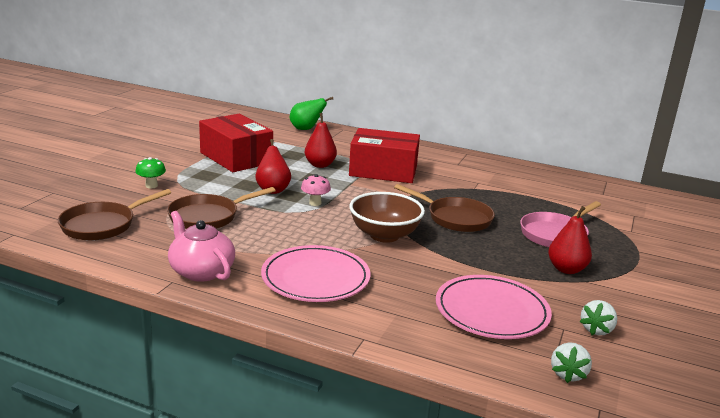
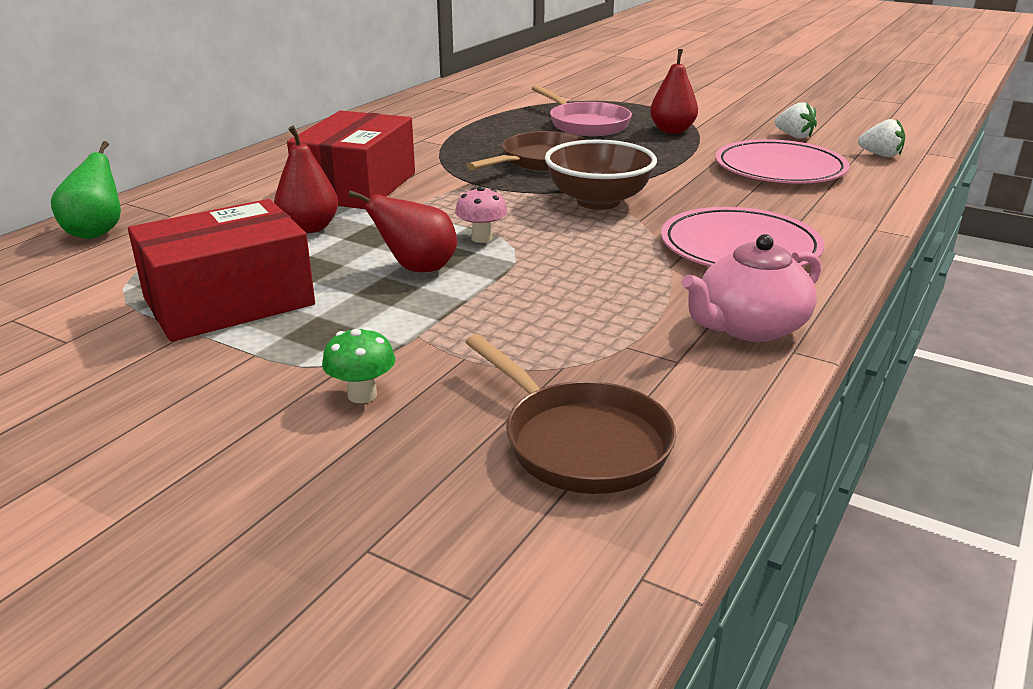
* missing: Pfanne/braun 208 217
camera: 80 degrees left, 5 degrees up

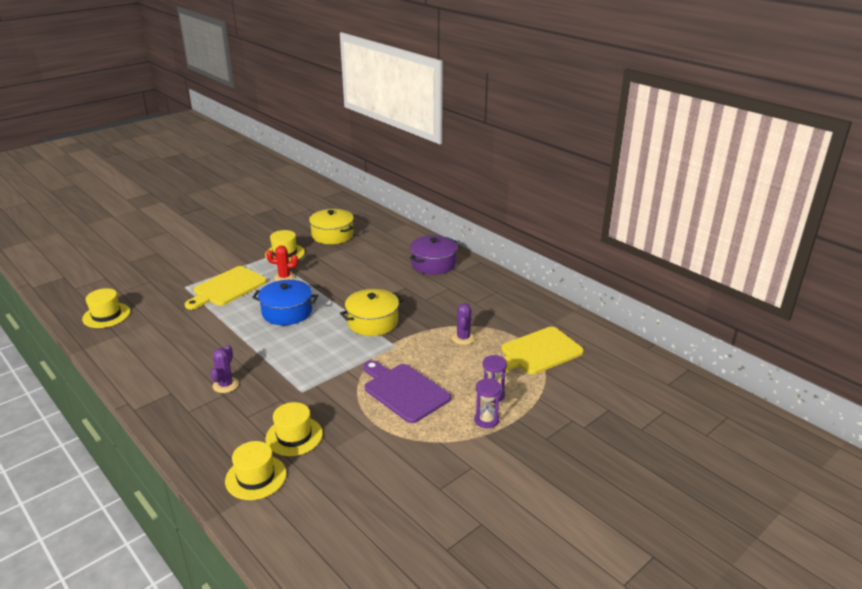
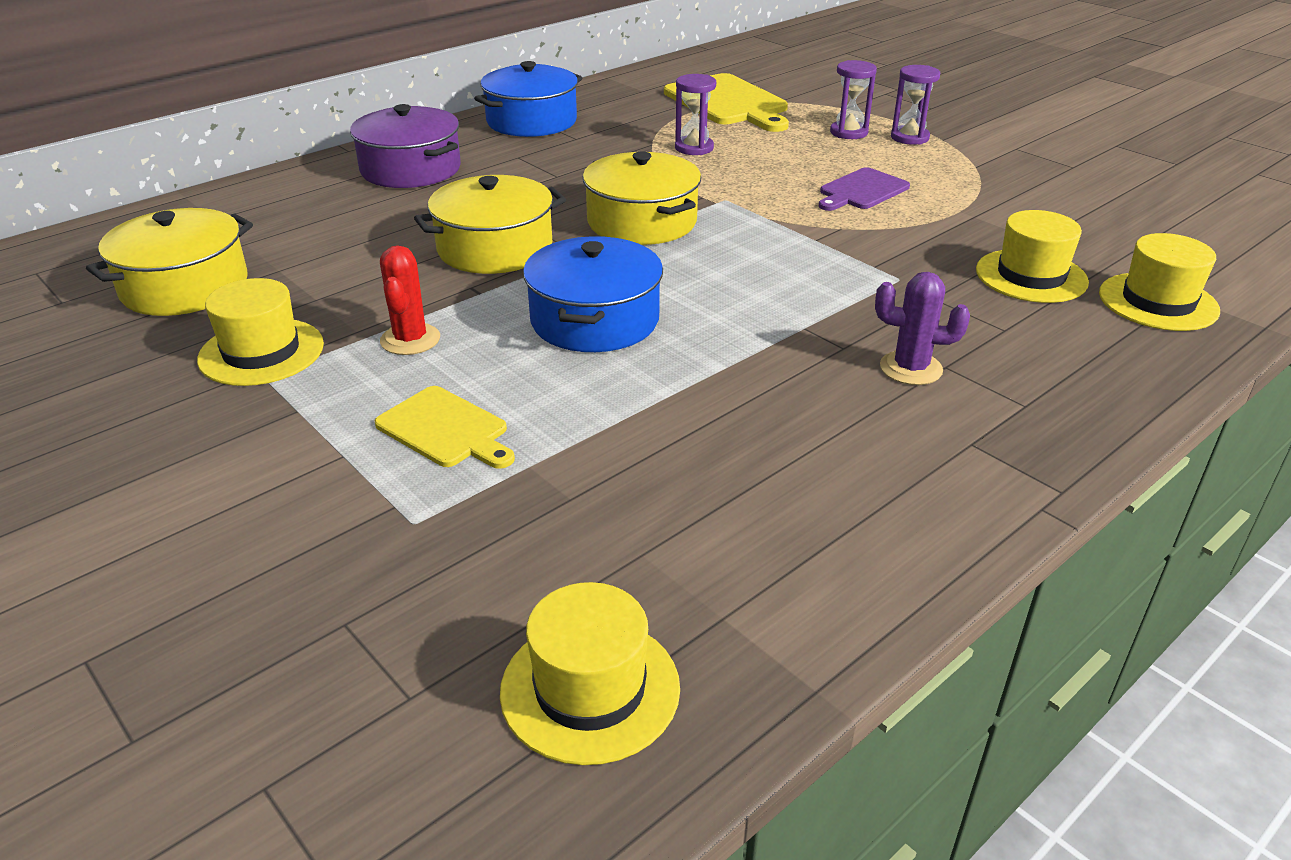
* size: Schneidebrett/gelb 227 288 = 446 429 x0.59
* size: Schneidebrett/lila 404 391 = 861 191 x0.59
* exchanged: Kaktus/lila 463 338 to Sanduhr/lila 694 148
* appeared: Kochtopf/gelb 495 248
* appeared: Kochtopf/blau 532 121
camera: 90 degrees left, 5 degrees up

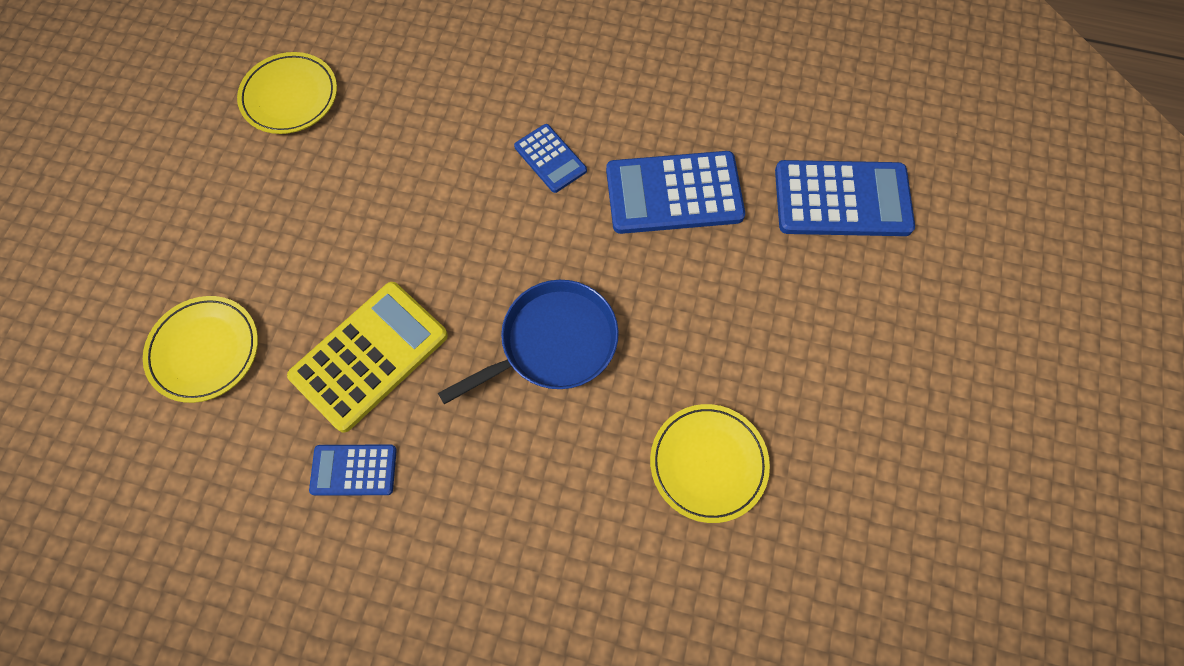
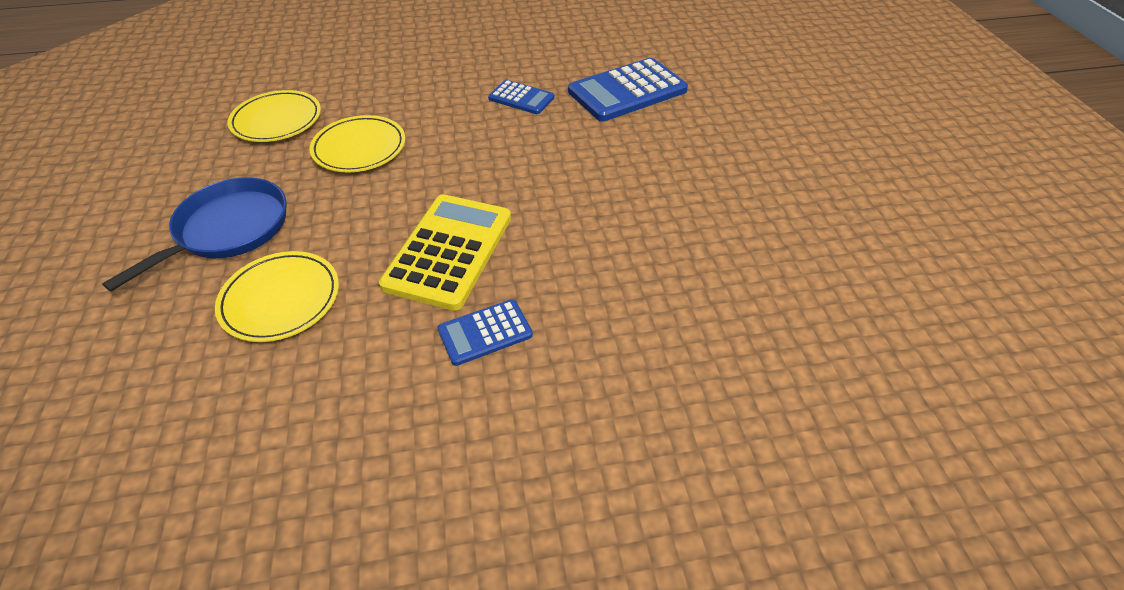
* relocated: Pfanne/blau 553 343 to 229 229
* relocated: Teller/gelb 708 463 to 359 148
* missing: Taschenrechner/blau 842 199
camera: 25 degrees left, 20 degrees down

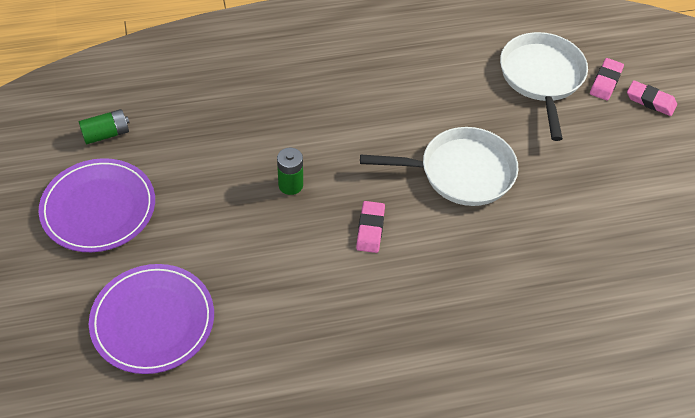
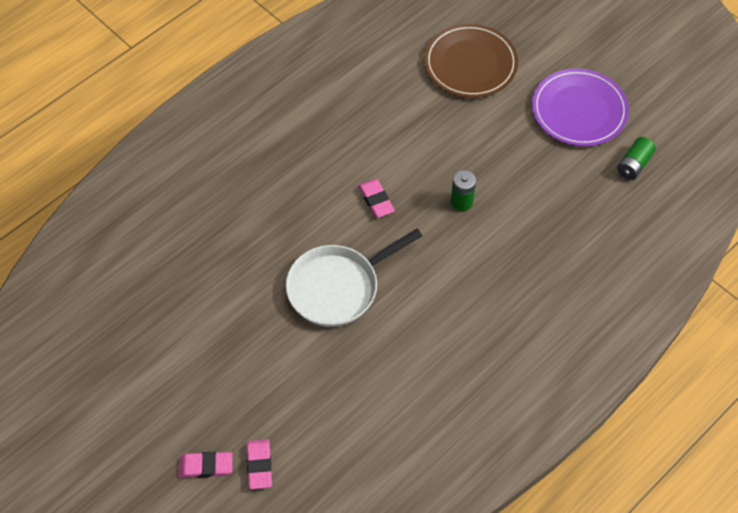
* colour: Teller/lila 153 321 to Teller/braun 470 64
* missing: Pfanne/weiß 542 78
camera: 150 degrees right, 5 degrees up

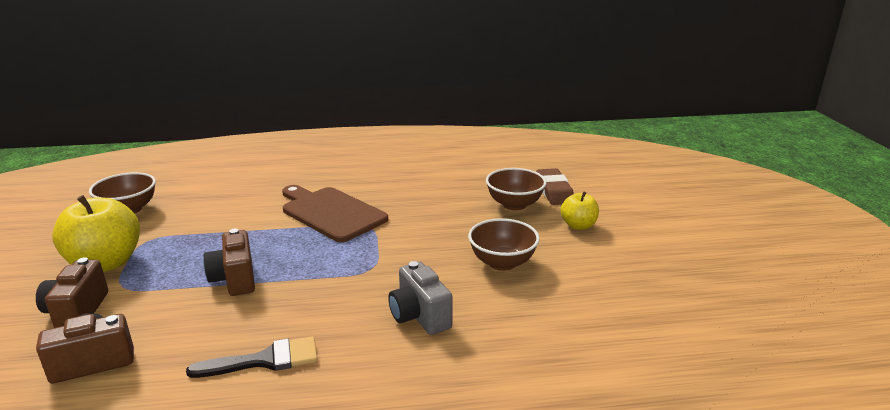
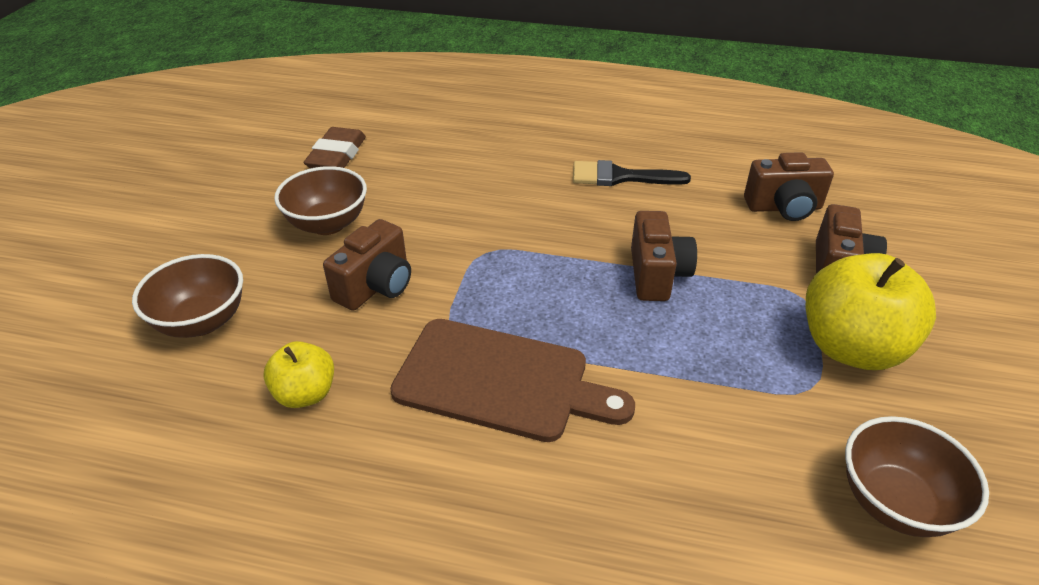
* spun: Schneidebrett/braun 331 213 = 500 381 45 degrees counterclockwise
* missing: Kamera/grau 419 316
* relocated: Radiergummi/braun 554 191 to 337 156
* relocated: Apfel/gelb 578 225 to 305 394
* appeared: Kamera/braun 376 286
camera: 160 degrees left, 15 degrees up

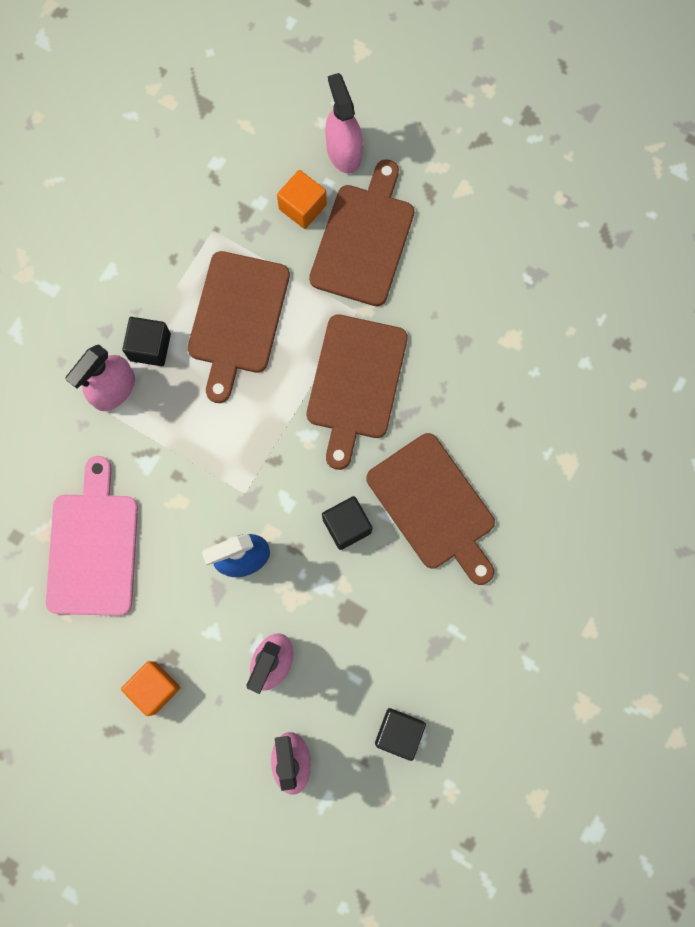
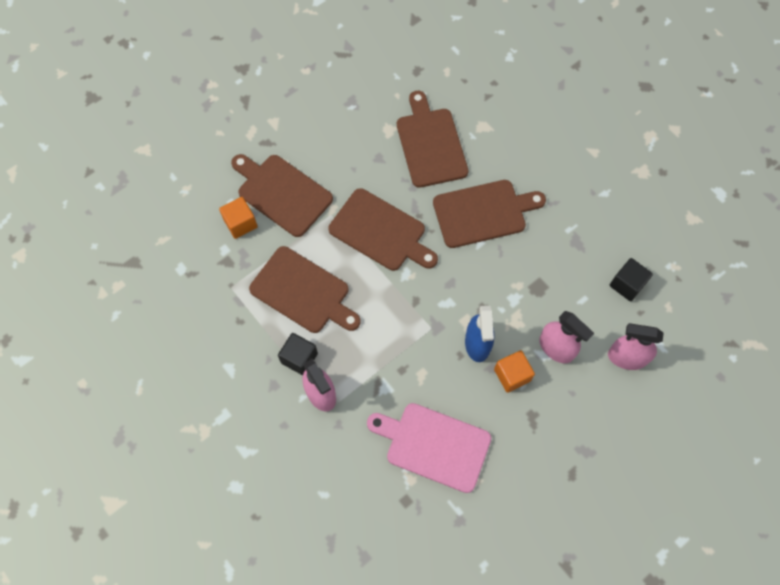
* relocated: Kubus/orange 154 688 to 512 375
* missing: Kubus/schwarz 347 526
* missing: Sprühflasche/rosa 343 152
* appeared: Schneidebrett/braun 430 144
camera: 70 degrees left, 10 degrees down

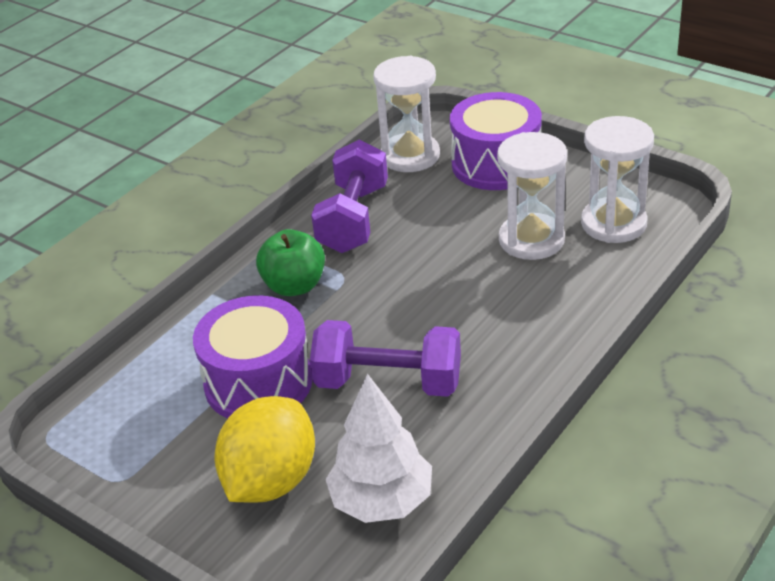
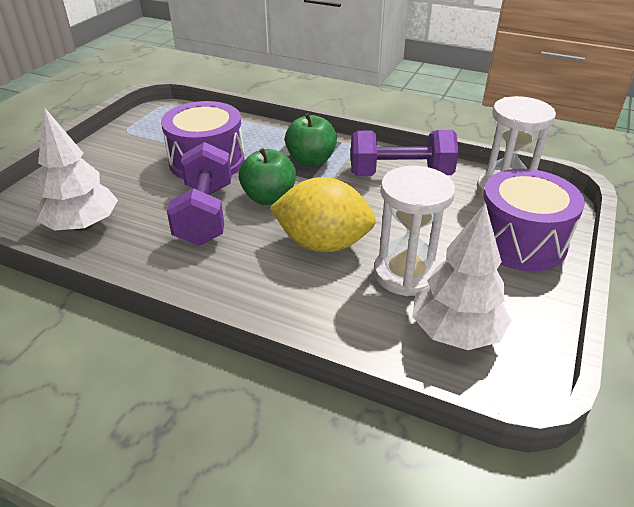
* relocated: Zitrone/gelb 271 481 to 323 243
* exchanged: Sanduhr/weiß 613 223 to Baum/weiß 455 332
* appeared: Apfel/grün 269 198
camera: 75 degrees right, 0 degrees up

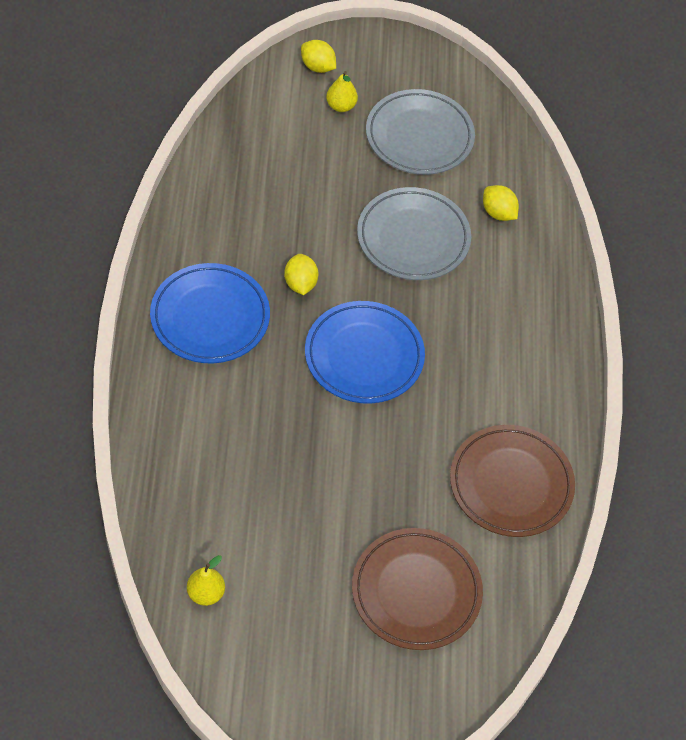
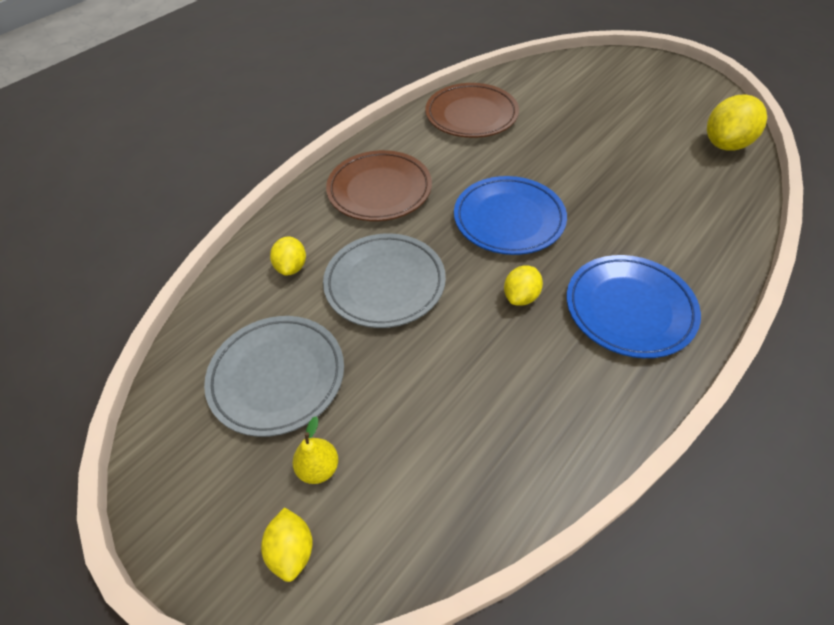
* exchanged: Birne/gelb 206 593 to Zitrone/gelb 725 144
* relocated: Teller/braun 416 592 to 379 190
camera: 135 degrees left, 5 degrees down

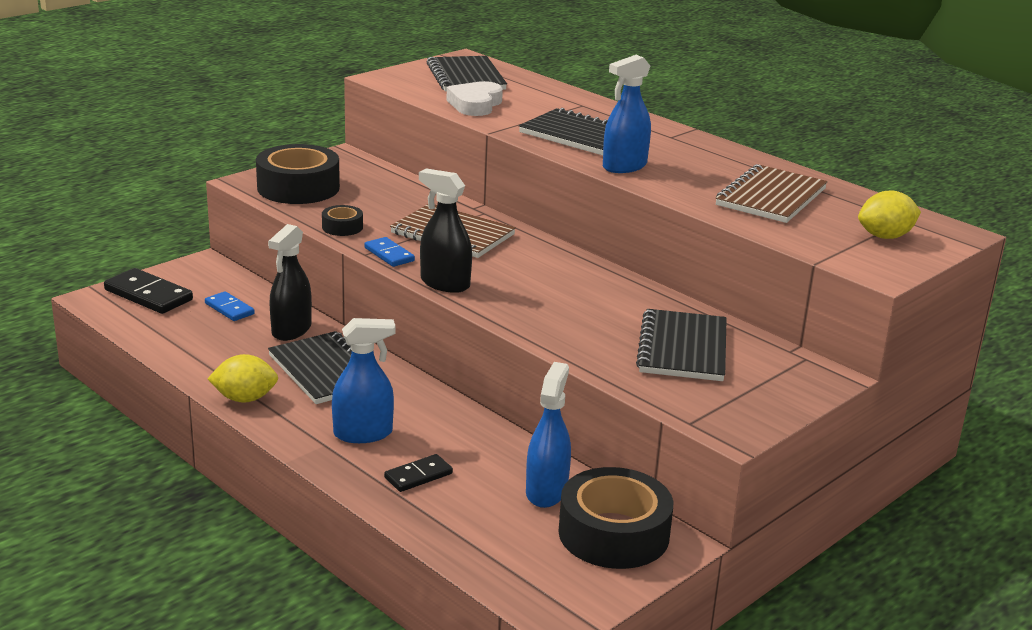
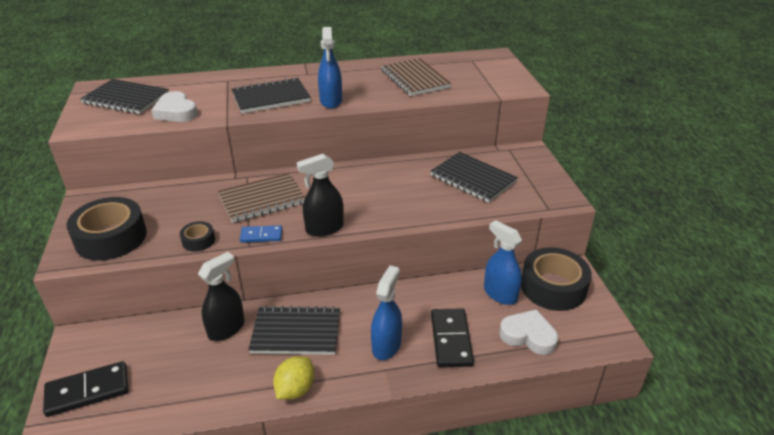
* missing: Dominostein/blau 229 309
* spun: Sprühflasche/schwarz 291 330 = 226 329 105 degrees counterclockwise
* size: Dominostein/schwarz 418 476 = 451 339 x1.67
* missing: Zitrone/gelb 885 236
* appeared: Herz/weiß 528 335
camera: 55 degrees left, 10 degrees up

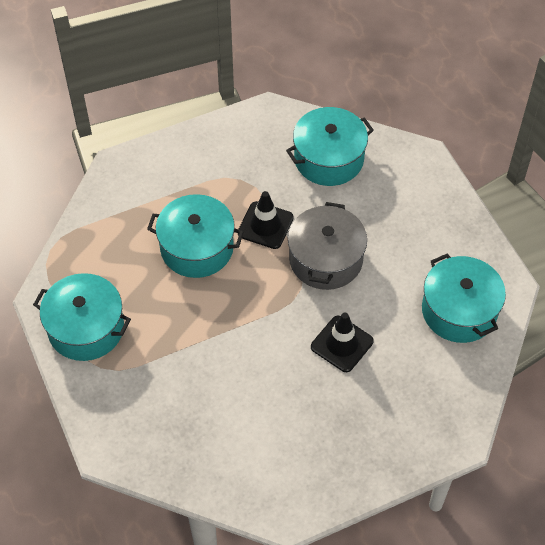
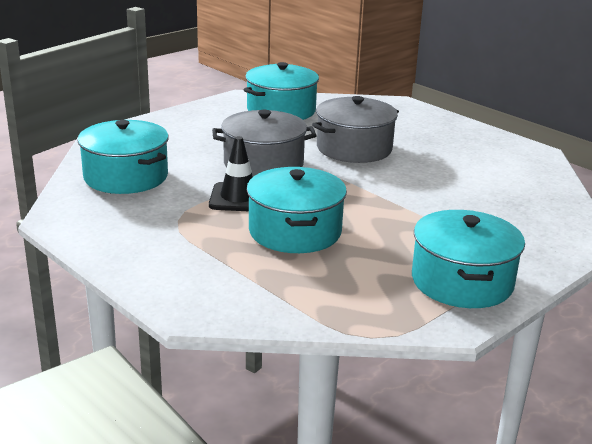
* exchanged: Leitkegel/schwarz 342 344 to Kochtopf/grau 354 148
camera: 110 degrees left, 30 degrees down

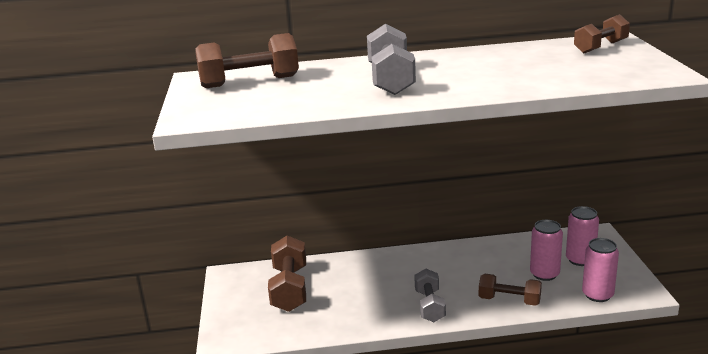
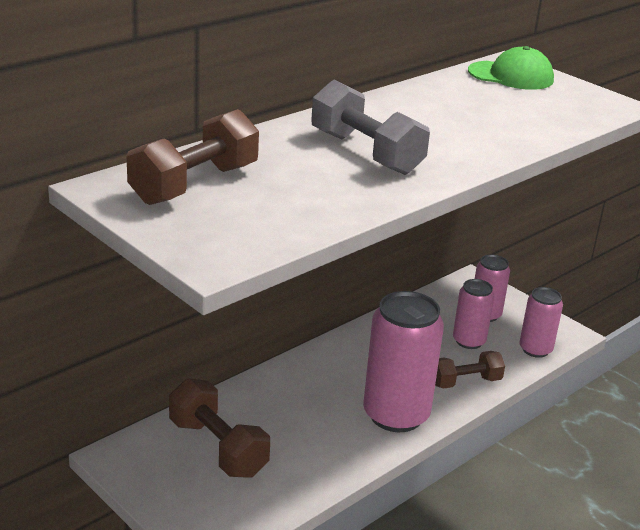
* exchanged: Hantel/grau 429 306 to Dose/rosa 396 415
* exchanged: Hantel/braun 600 47 to Kappe/grün 511 76
camera: 40 degrees left, 5 degrees up

